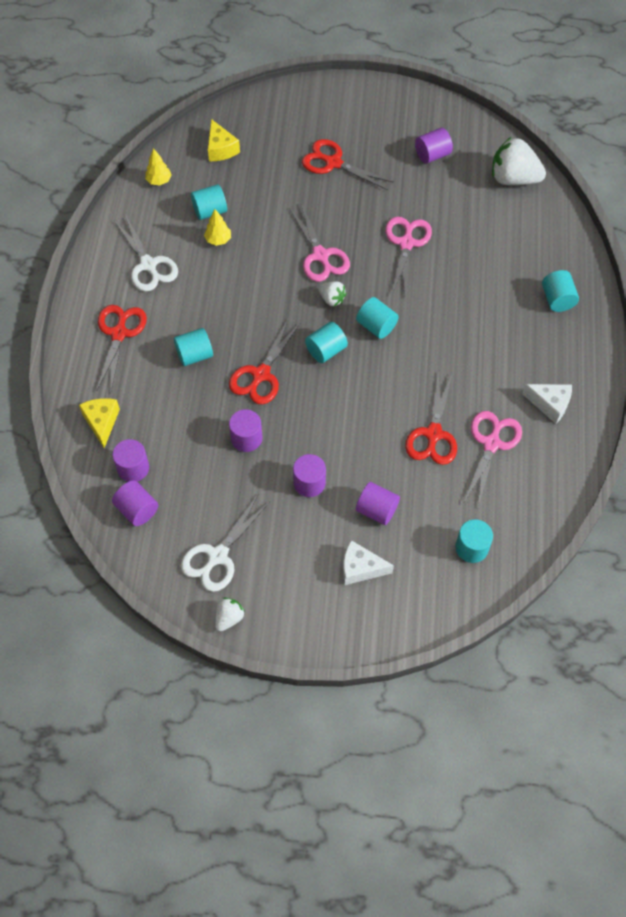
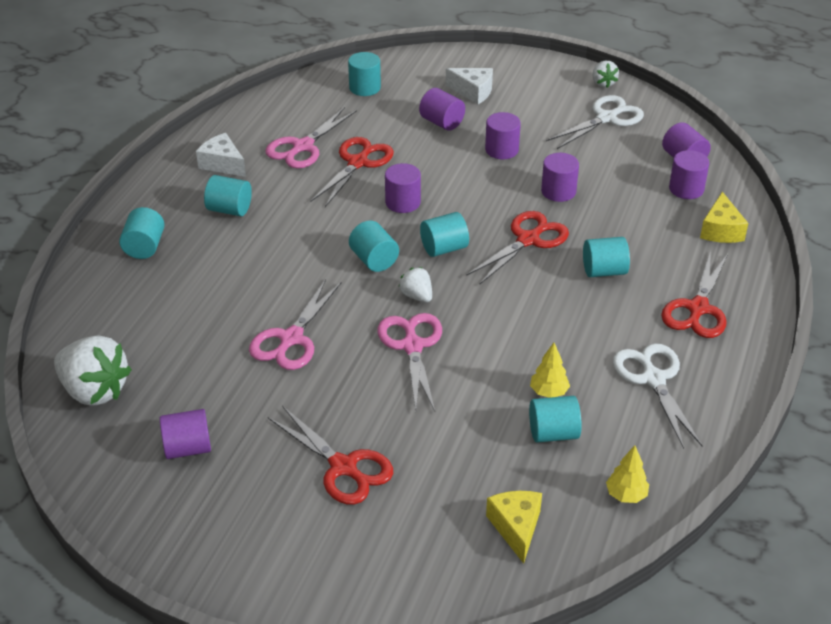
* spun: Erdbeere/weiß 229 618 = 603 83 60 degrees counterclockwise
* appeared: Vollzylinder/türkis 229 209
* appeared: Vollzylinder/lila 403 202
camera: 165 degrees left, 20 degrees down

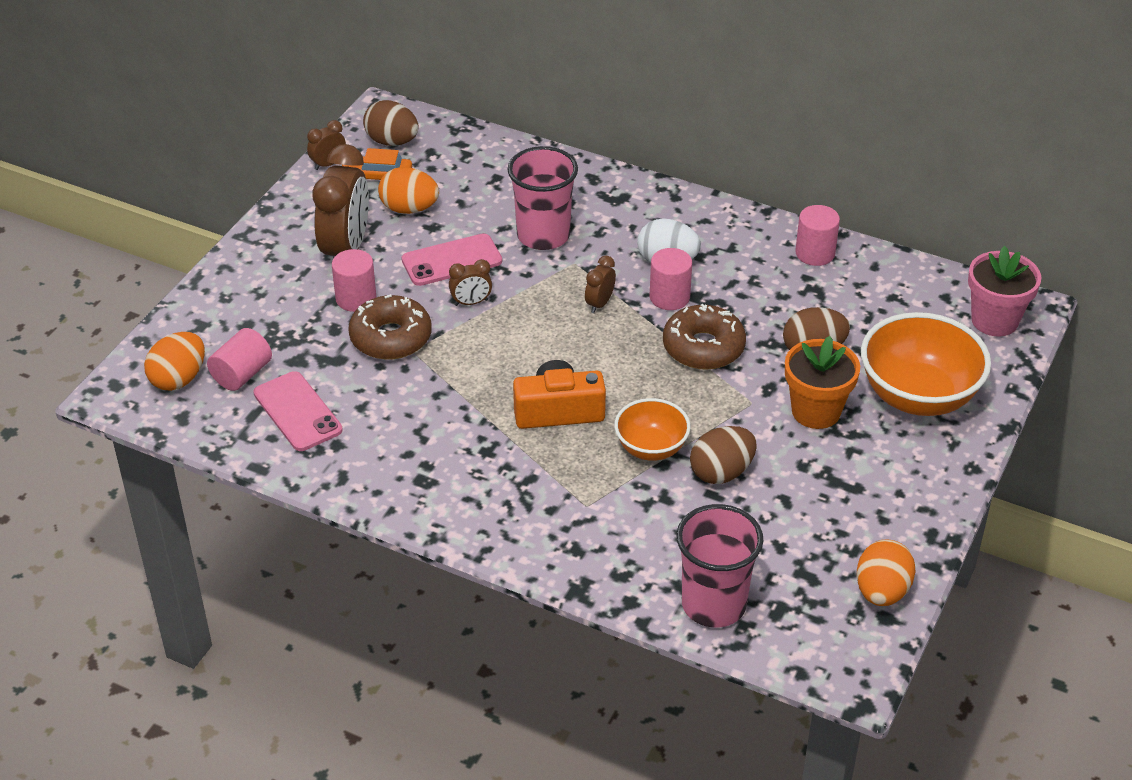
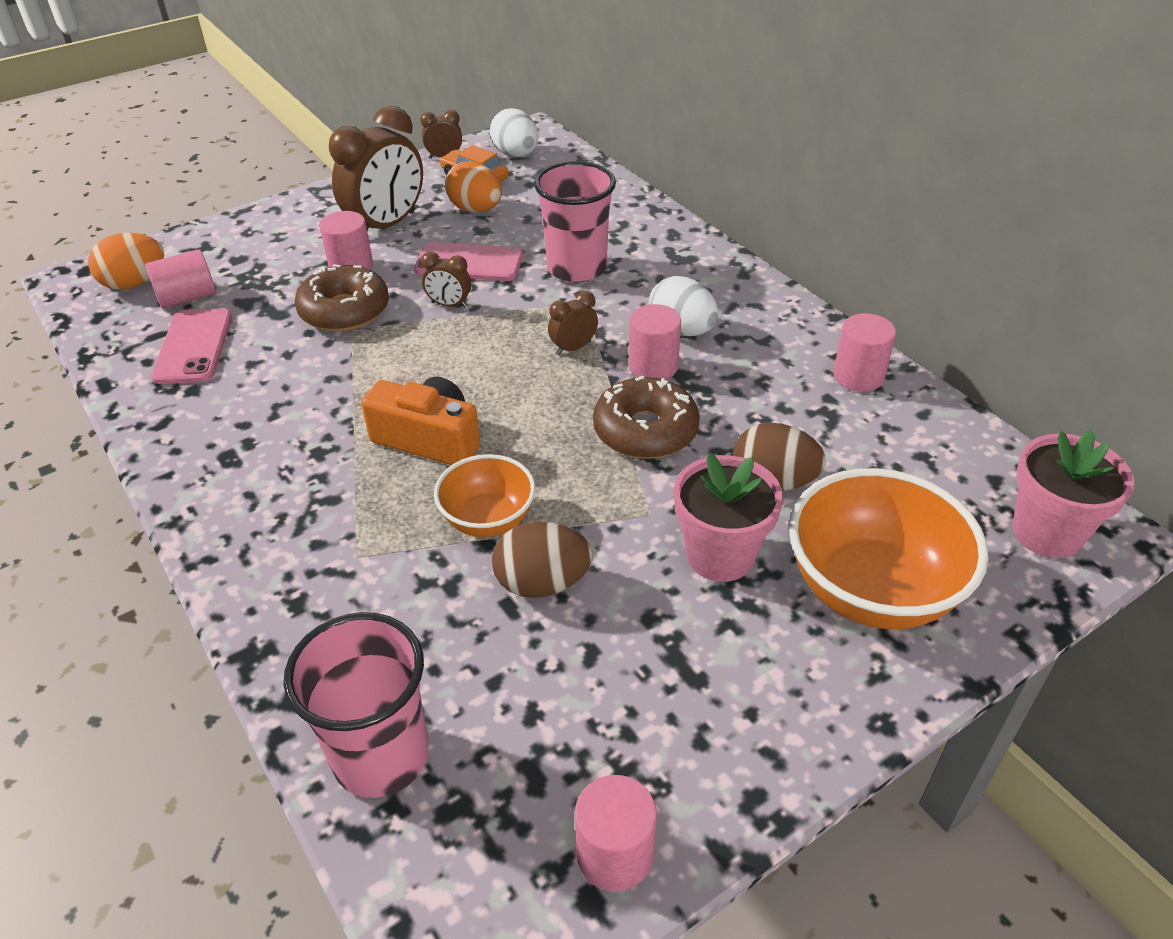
* colour: Ei/braun 392 141 to Ei/weiß 516 155
* colour: Blumentopf/orange 816 411 to Blumentopf/rosa 720 555
* exchanged: Ei/orange 881 591 to Vollzylinder/rosa 615 854
camera: 30 degrees right, 0 degrees up

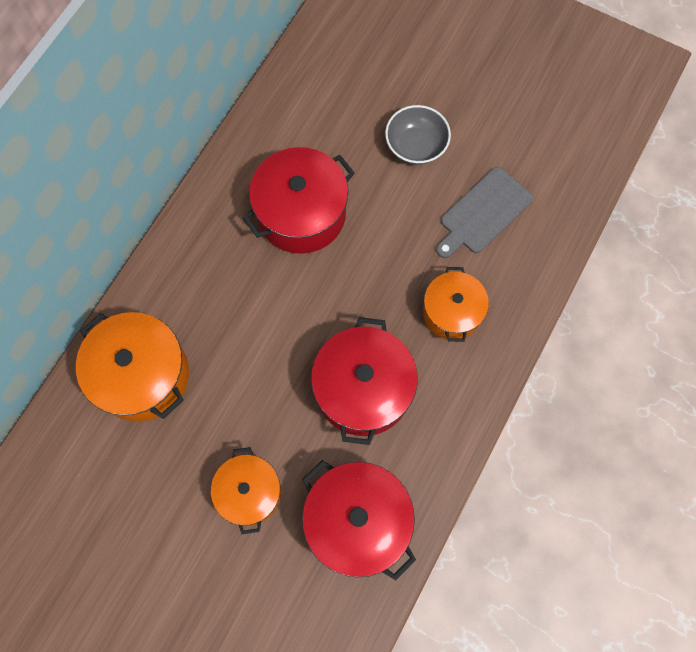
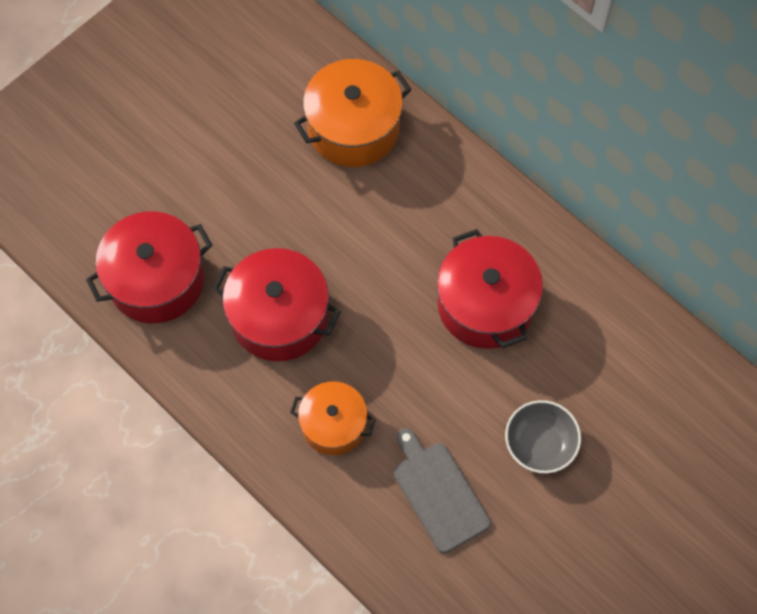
* missing: Kochtopf/orange 249 492
camera: 105 degrees right, 5 degrees down

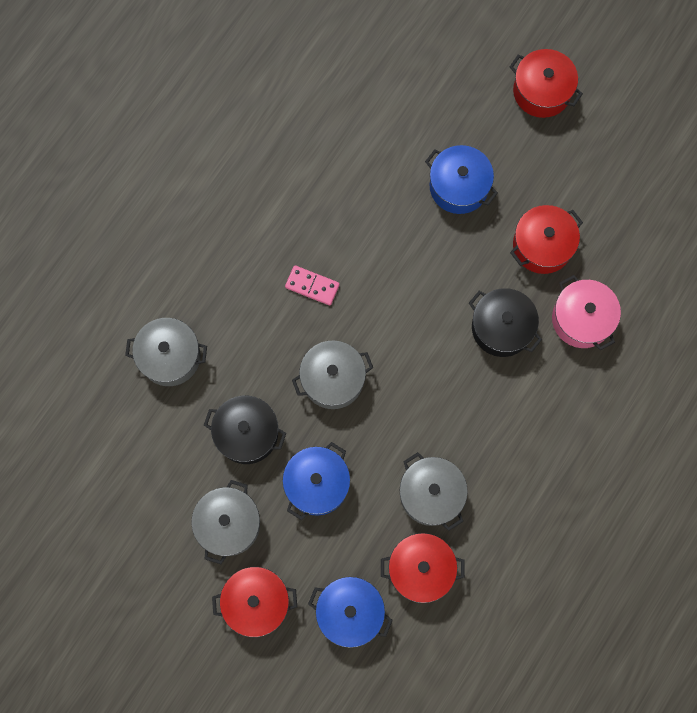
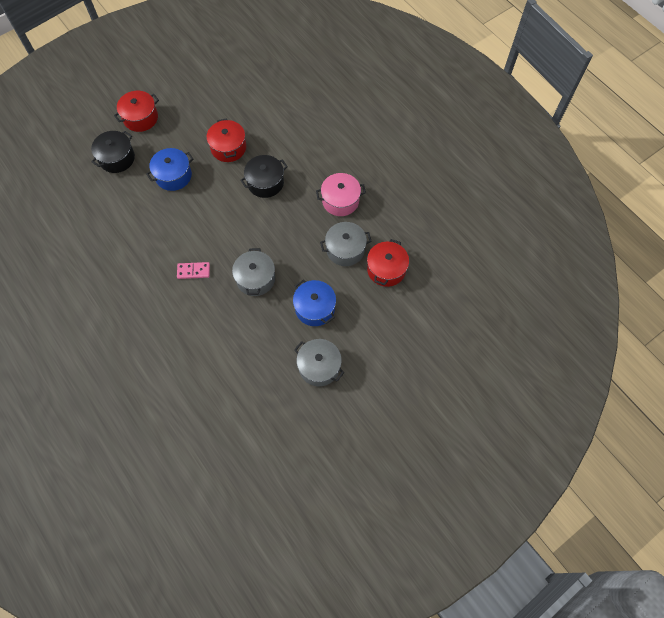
* missing: Kochtopf/grau 170 357
* relocated: Kochtopf/schwarz 247 433 to 117 158
* missing: Kochtopf/rot 256 602
* spun: Dominostein/rosa 312 286 = 193 271 45 degrees clockwise
* missing: Kochtopf/blau 350 612
* relocated: Kochtopf/rosa 581 319 to 340 201
camera: 70 degrees left, 10 degrees down

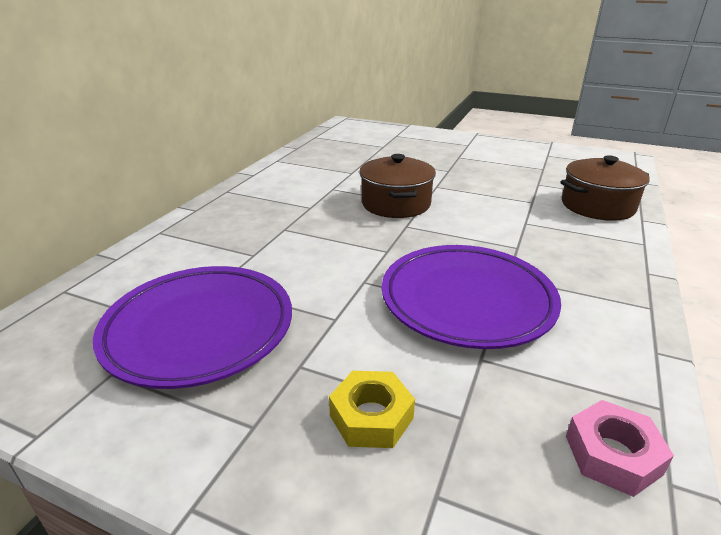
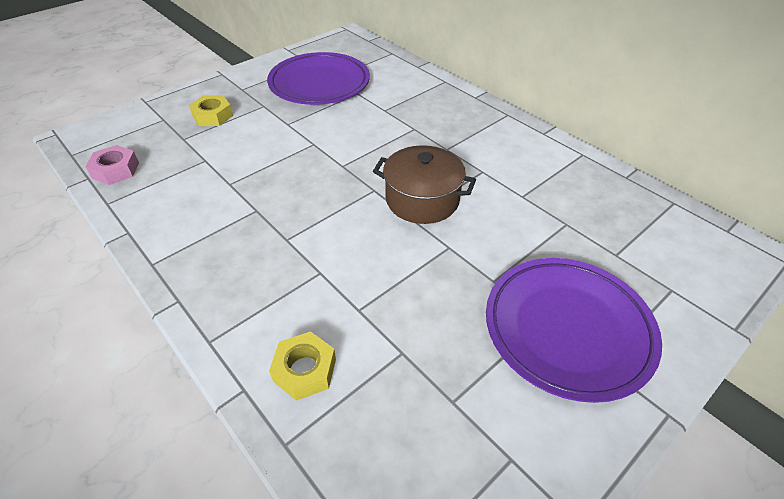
* relocated: Teller/lila 467 301 to 567 330
* exchanged: Kochtopf/braun 597 206 to Sechskantmutter/gelb 304 370
camera: 115 degrees right, 15 degrees up

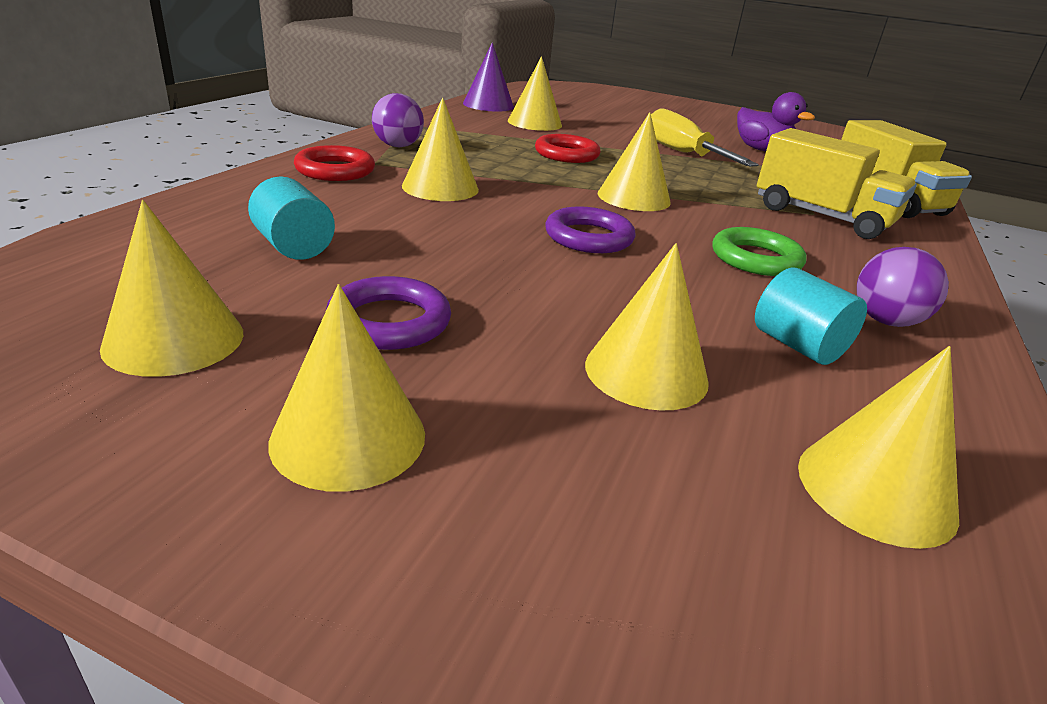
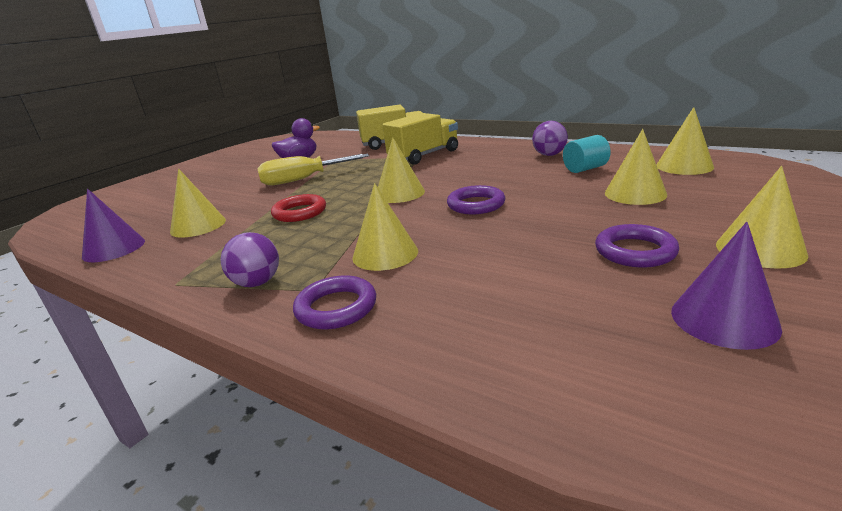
* colour: Kegel/gelb 174 339 to Kegel/lila 724 319
* missing: Vollzylinder/türkis 294 247
* colour: Ring/rot 335 170 to Ring/lila 336 308
* missing: Ring/grün 756 259
camera: 75 degrees left, 5 degrees down

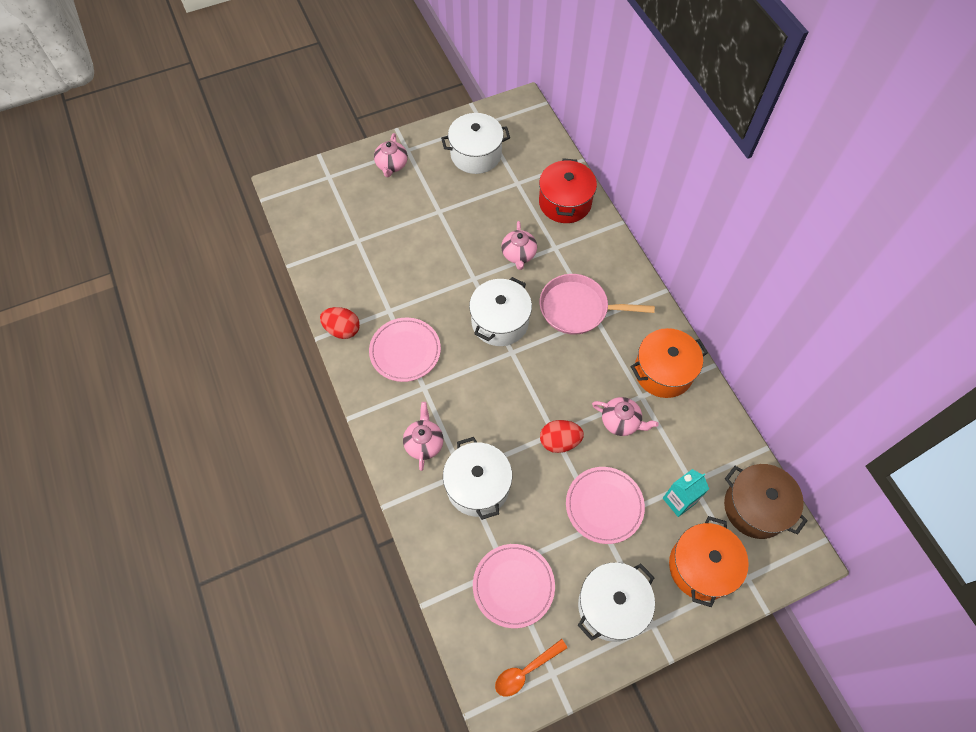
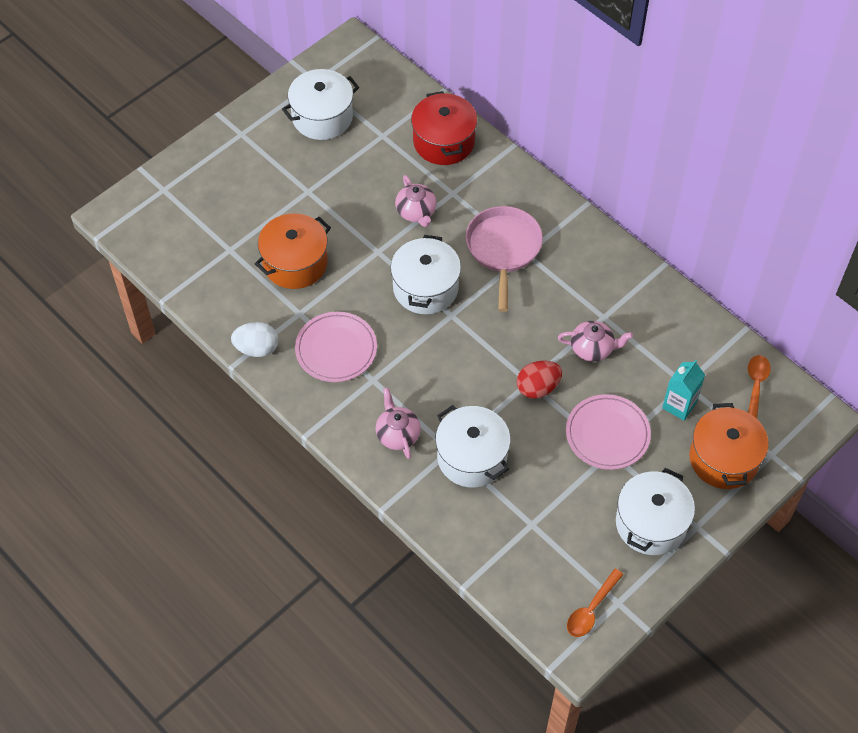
* colour: Ei/rot 342 329 to Ei/weiß 257 348
* missing: Teekanne/rosa 391 165
* missing: Teller/rosa 513 586
* spun: Pfanne/rosa 578 308 = 503 249 105 degrees clockwise
* relocated: Kochtopf/orange 663 372 to 295 263
* exchanged: Kochtopf/braun 755 507 to Löffel/orange 755 387
camera: 20 degrees left, 5 degrees down

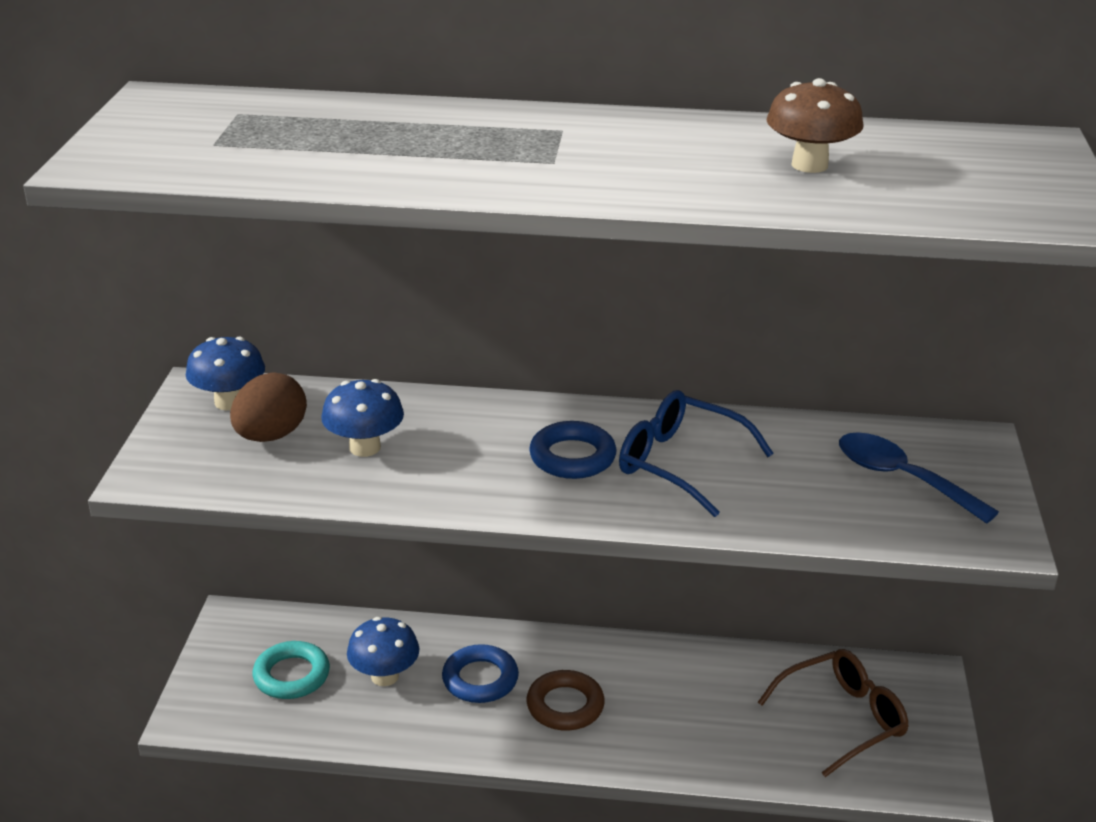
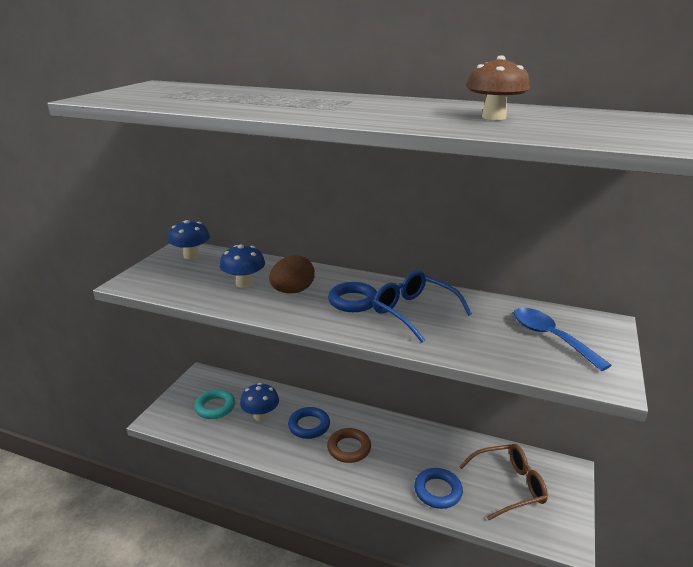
* relocated: Ei/braun 271 436 to 292 291
* appeared: Ring/blau 438 491
camera: 15 degrees right, 5 degrees down

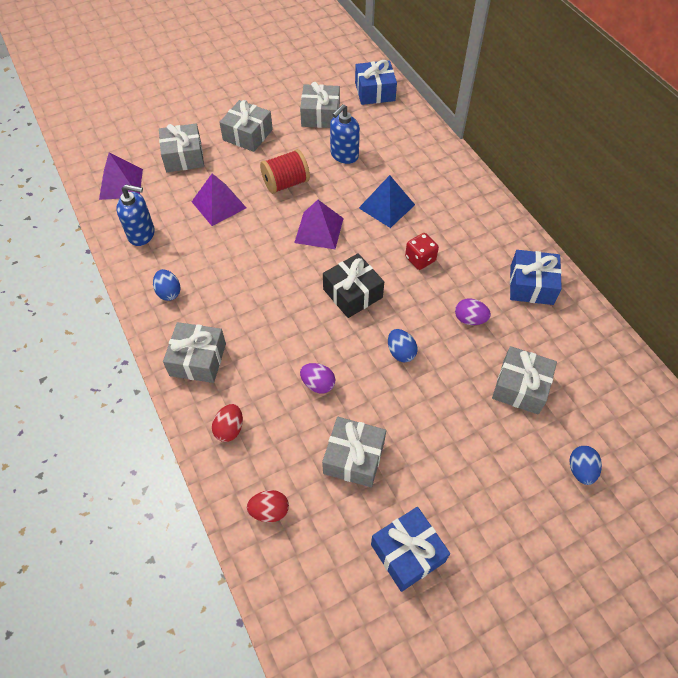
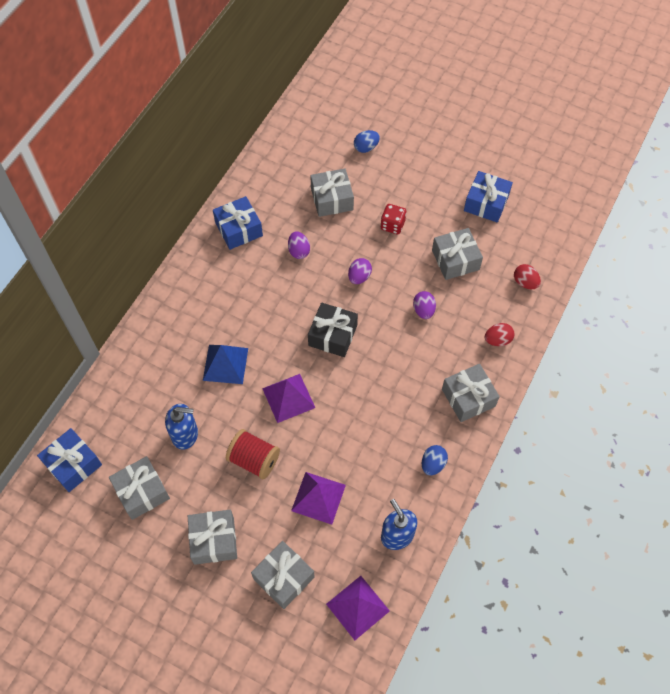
* colour: Ei/blau 401 352 to Ei/lila 359 277
* relocated: Spielwürfel/rot 420 259 to 392 225
camera: 125 degrees left, 5 degrees up

